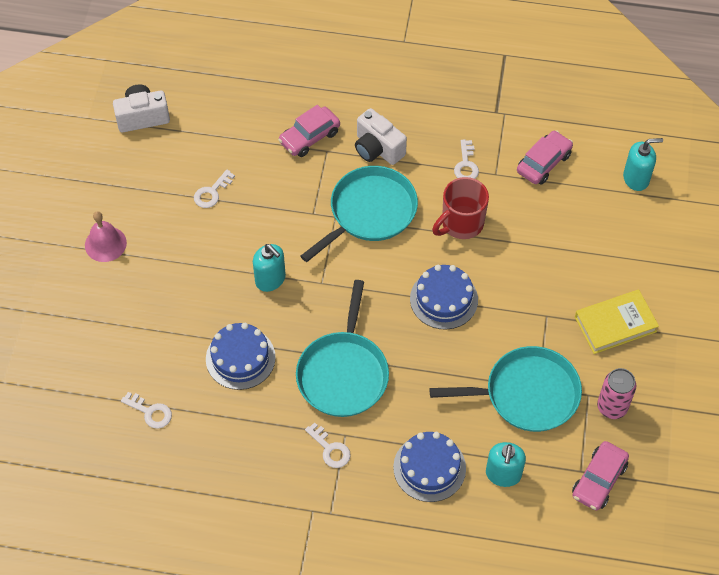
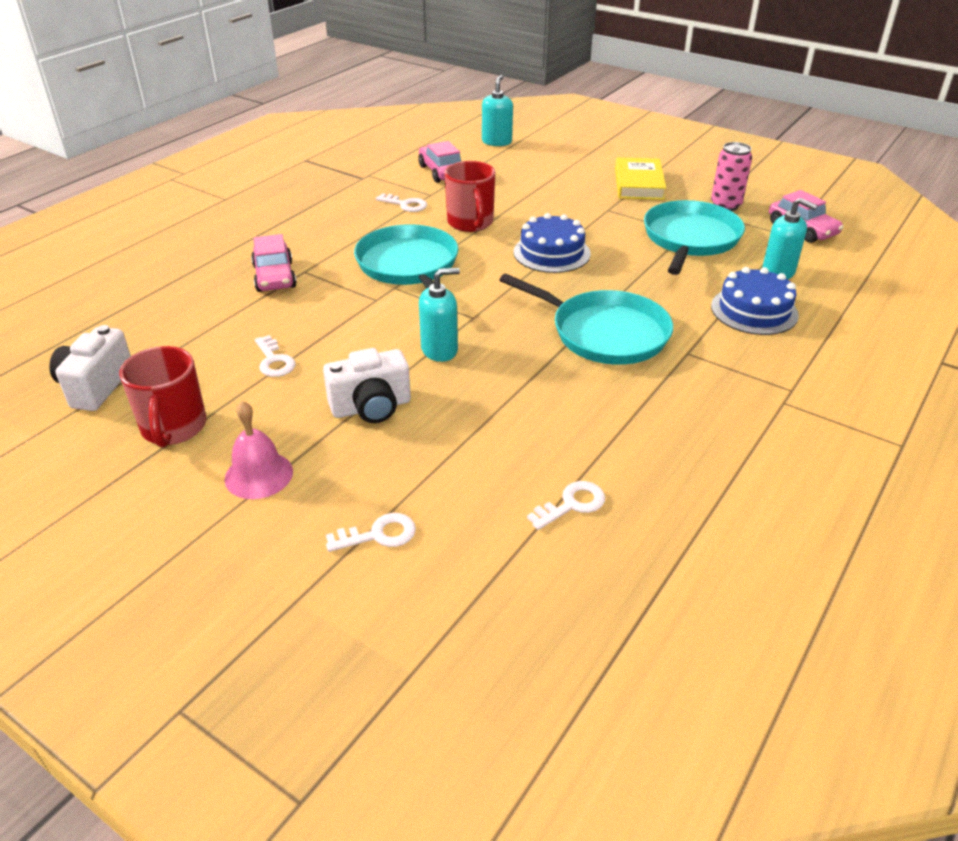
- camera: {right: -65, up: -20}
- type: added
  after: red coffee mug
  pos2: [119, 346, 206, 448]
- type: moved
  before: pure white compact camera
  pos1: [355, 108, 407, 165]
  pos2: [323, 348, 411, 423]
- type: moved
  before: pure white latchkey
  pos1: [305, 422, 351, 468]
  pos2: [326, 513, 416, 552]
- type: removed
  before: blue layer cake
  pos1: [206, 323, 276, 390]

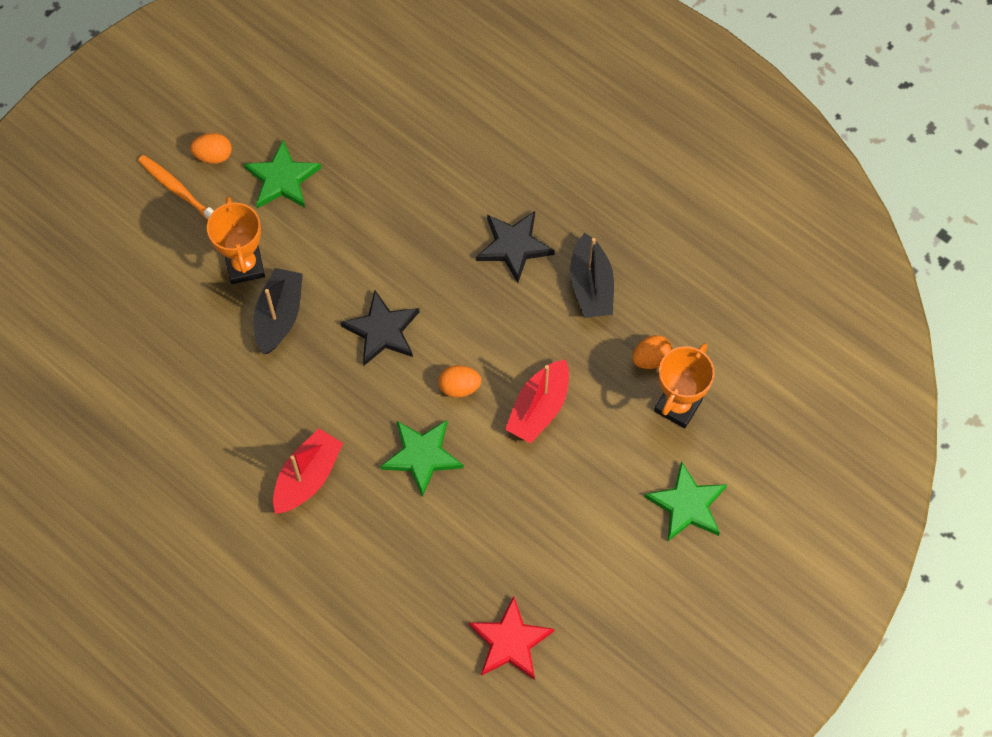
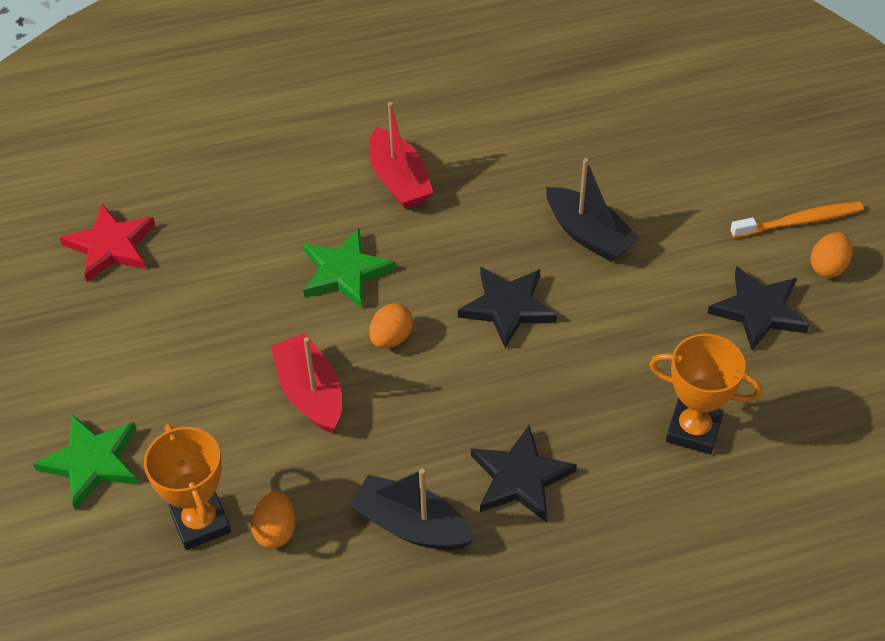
- camera: {right: 125, up: -15}
- type: moved
  before: orange award cup
  pos1: [207, 197, 265, 284]
  pos2: [649, 334, 762, 454]
- type: recoloured
  before: leaf-green star shape
  after: jet-black star shape
  pos1: [244, 140, 321, 208]
  pos2: [707, 266, 809, 351]

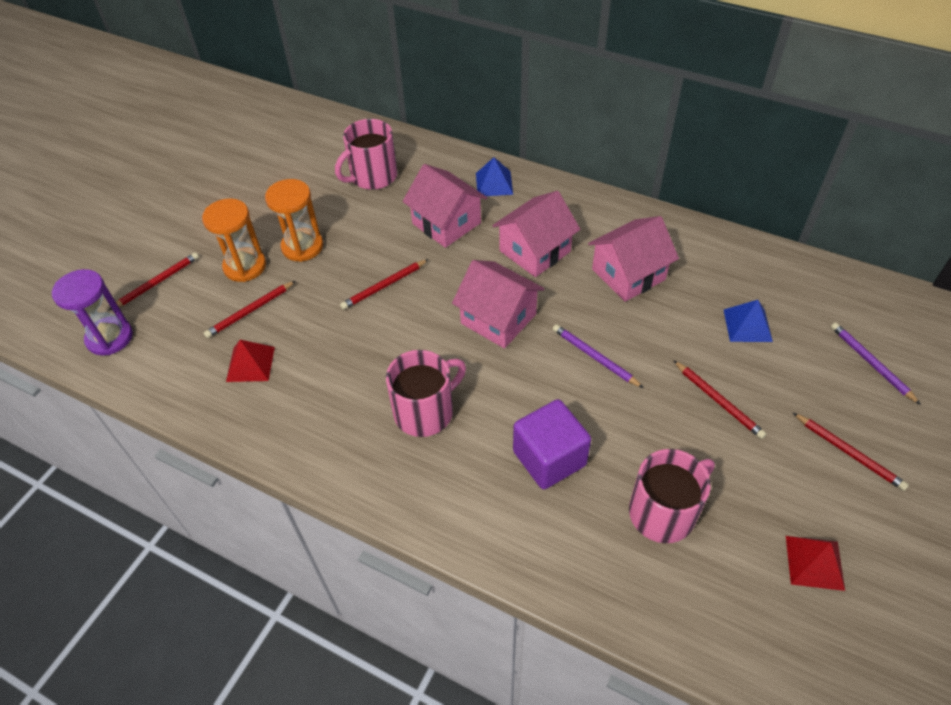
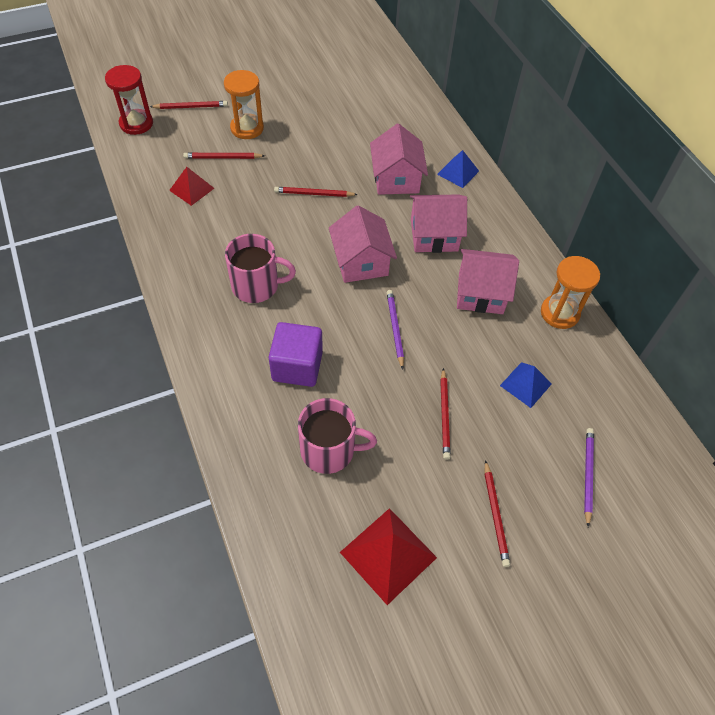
- camera: {right: 35, up: 5}
- type: recoloured
  before: purple hourglass
  after: red hourglass
  pos1: [52, 269, 133, 356]
  pos2: [105, 65, 153, 135]
- type: resized
  before: red pyramid
  pos1: [786, 536, 845, 591]
  pos2: [340, 508, 437, 605]
  scale: 1.59
- type: moved
  before: orange hourglass
  pos1: [265, 179, 323, 262]
  pos2: [541, 256, 600, 329]
- type: removed
  before: rose-pink coffee mug
  pos1: [335, 119, 398, 190]

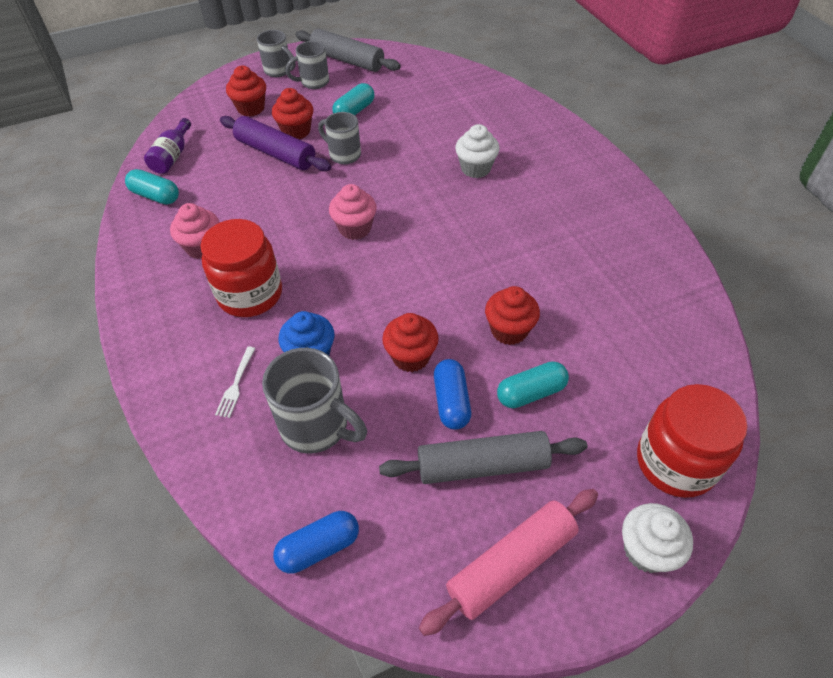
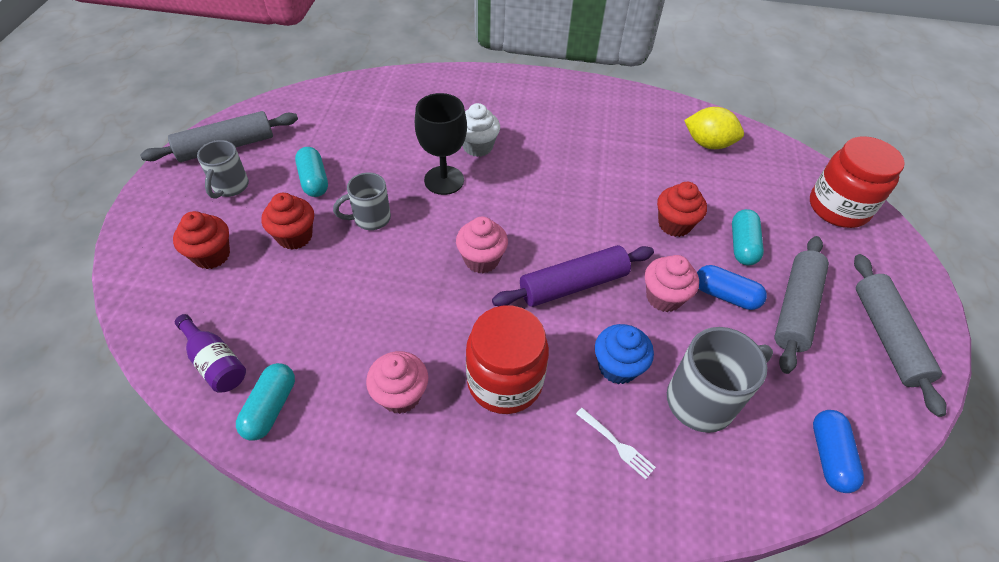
- camera: {right: -60, up: 0}
- type: turned
  before: turquoise capsule
  pos1: [125, 169, 179, 205]
  pos2: [236, 363, 295, 440]
  turn: -45
- type: added
  after: jet-black wine glass
  pos2: [415, 93, 467, 195]
- type: moved
  before: purple pastry roller
  pos1: [220, 116, 331, 171]
  pos2: [492, 245, 654, 307]
- type: recoloured
  before: red fairy cake
  after: rose-pink fairy cake
  pos1: [382, 313, 439, 372]
  pos2: [645, 255, 699, 312]
- type: added
  after: yellow citrus fruit
  pos2: [684, 107, 744, 149]
- type: recoloured
  before: rose-pink pastry roller
  after: gray pastry roller
  pos1: [419, 489, 598, 636]
  pos2: [854, 254, 946, 417]
- type: removed
  before: gray coffee mug
  pos1: [257, 30, 295, 77]
- type: removed
  before: pure white fairy cake
  pos1: [622, 503, 693, 573]

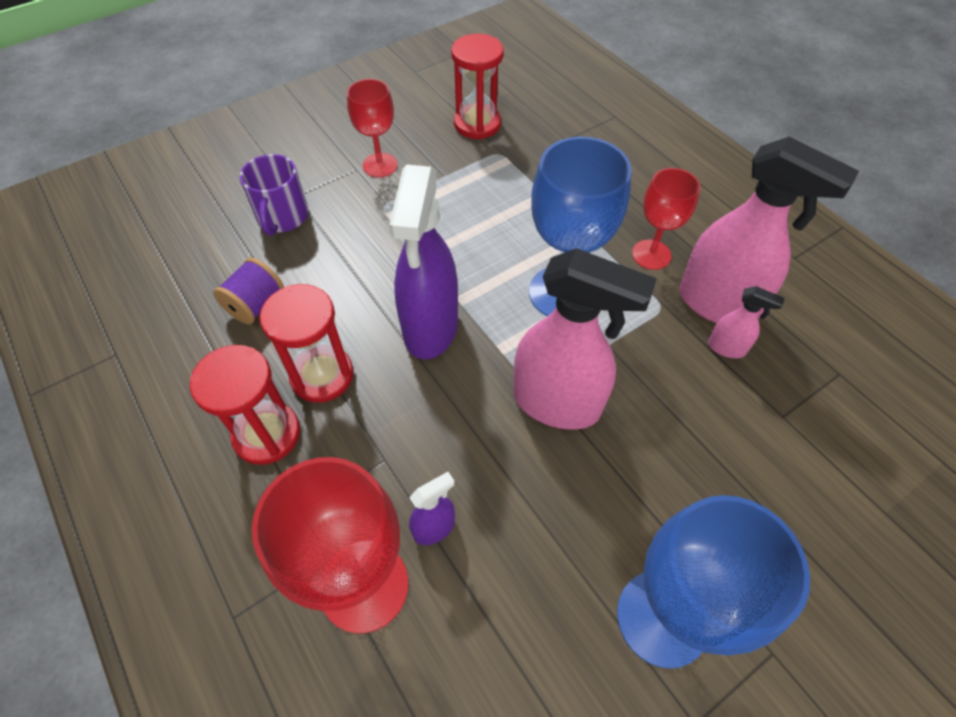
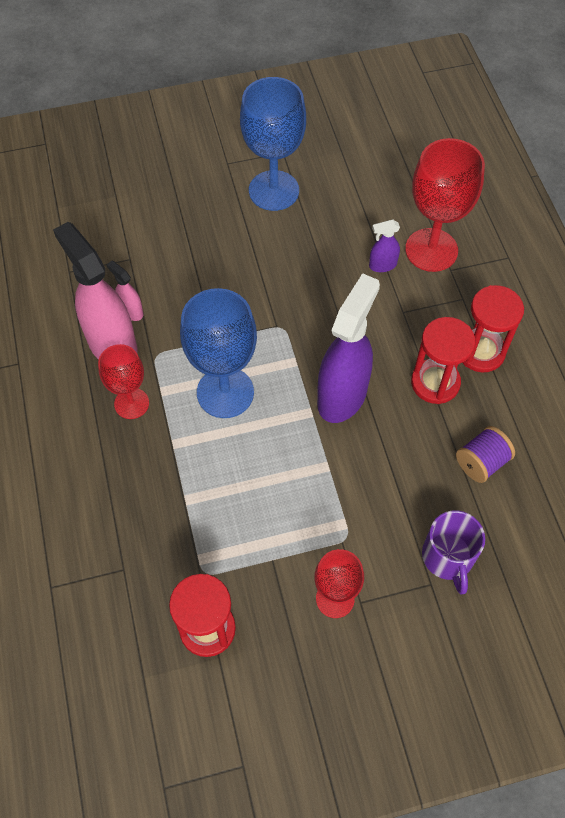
- camera: {right: -160, up: 5}
- type: turned
  before: purple coffee mug
  pos1: [240, 154, 309, 236]
  pos2: [422, 510, 485, 595]
  turn: 150
- type: removed
  before: rose-pink spray bottle
  pos1: [513, 248, 657, 430]

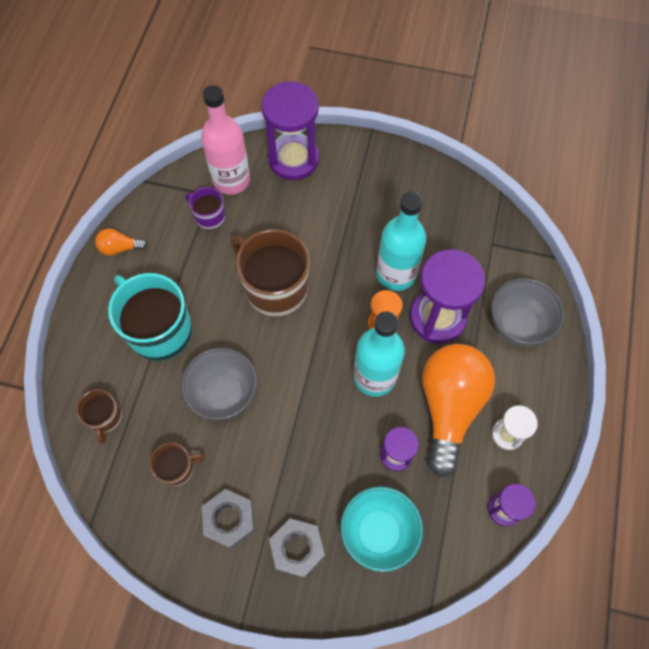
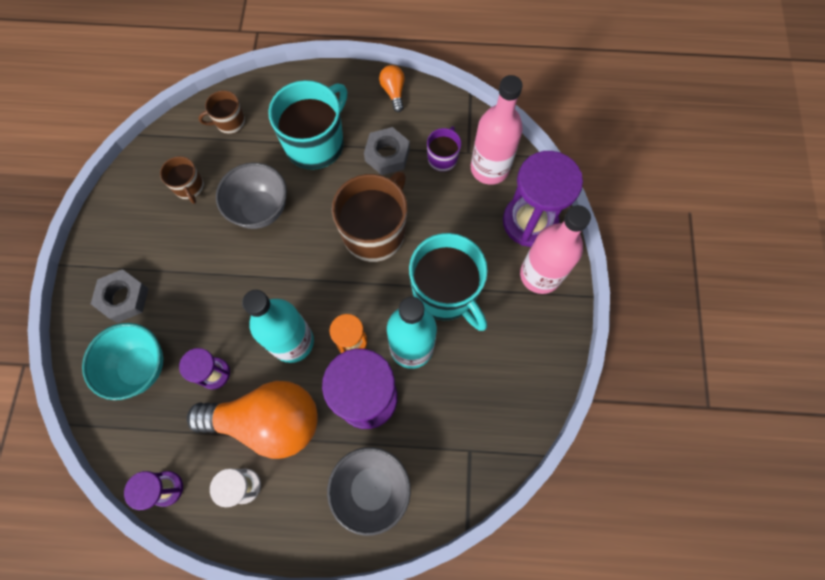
- camera: {right: 80, up: 5}
- type: moved
  before: gray nut
  pos1: [202, 489, 255, 549]
  pos2: [364, 127, 410, 175]
- type: added
  after: turquoise coffee mug
  pos2: [409, 233, 488, 331]
- type: added
  after: rose-pink drink bottle
  pos2: [520, 205, 591, 294]

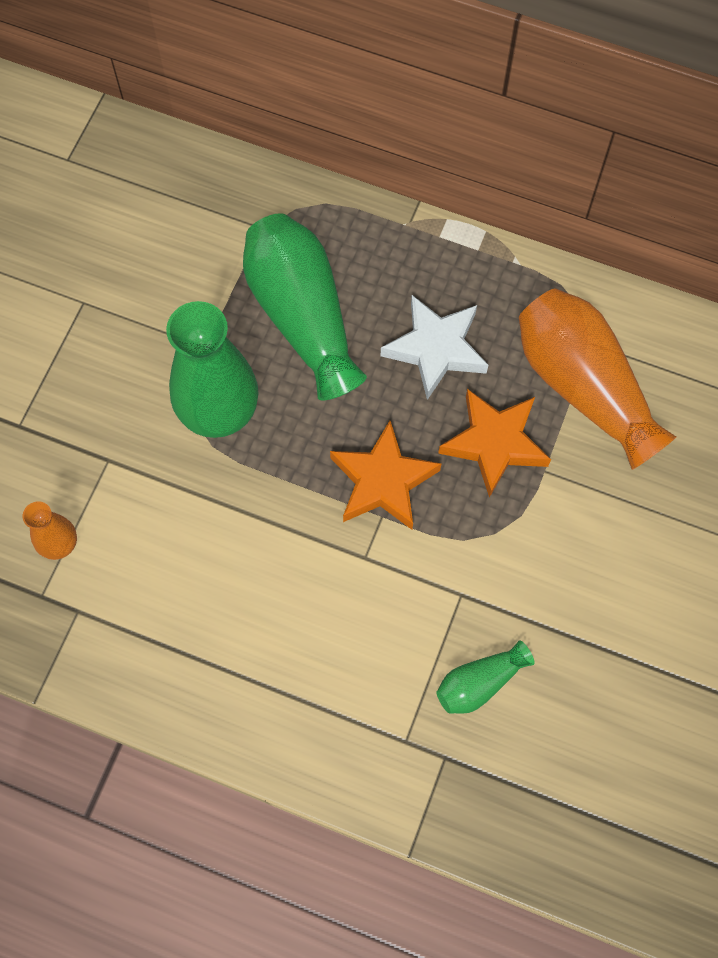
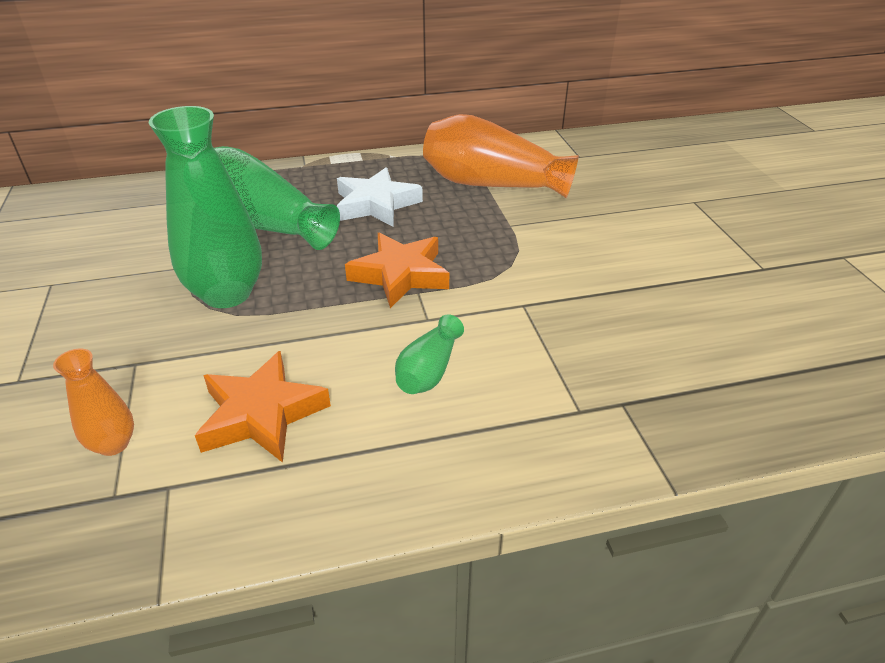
- camera: {right: -35, up: -30}
- type: moved
  before: orange star shape
  pos1: [438, 389, 551, 498]
  pos2: [195, 351, 331, 463]
- type: moved
  before: leaf-green flower vase
  pos1: [436, 640, 535, 714]
  pos2: [395, 314, 464, 394]

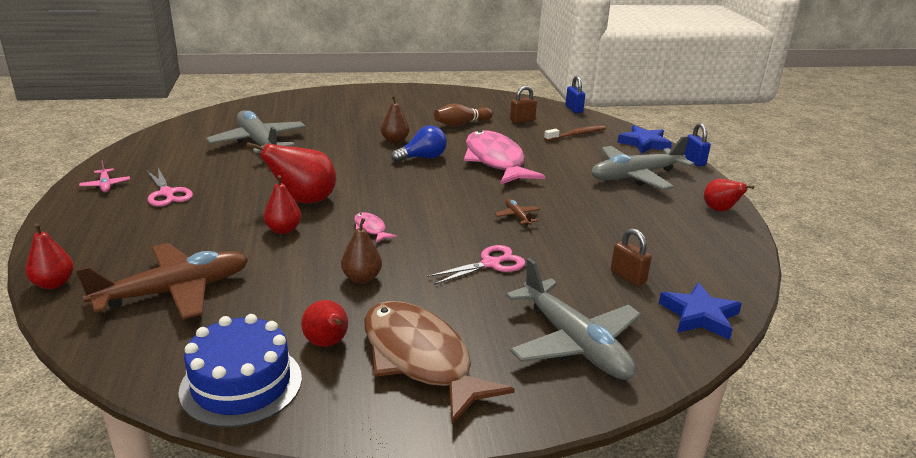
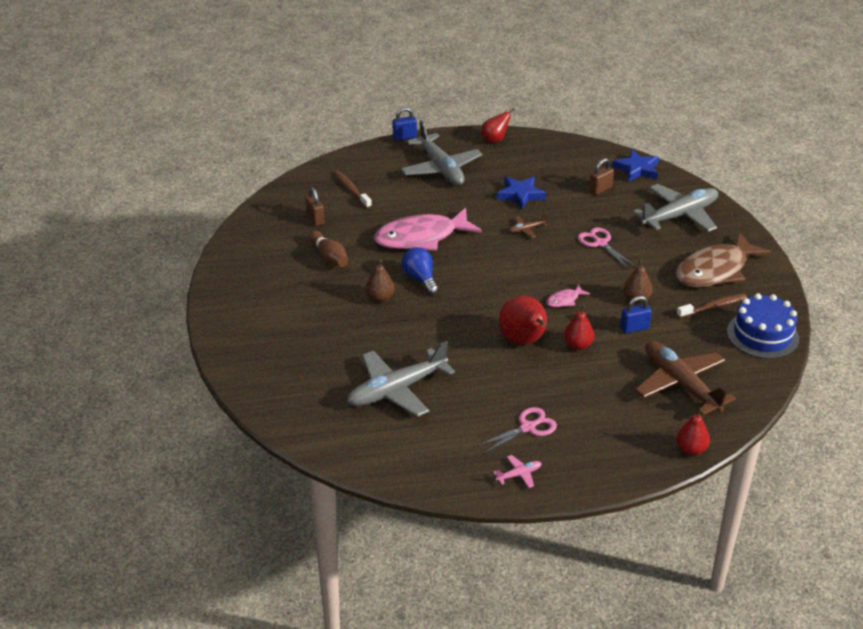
- camera: {right: -90, up: 10}
- type: moved
  before: blue star shape
  pos1: [618, 125, 672, 154]
  pos2: [496, 177, 546, 209]
- type: moved
  before: blue padlock
  pos1: [565, 76, 585, 113]
  pos2: [620, 296, 652, 334]
- type: replaced
  before: red pear fruit
  after: brown tooth brush
  pos1: [301, 300, 348, 347]
  pos2: [677, 293, 747, 318]

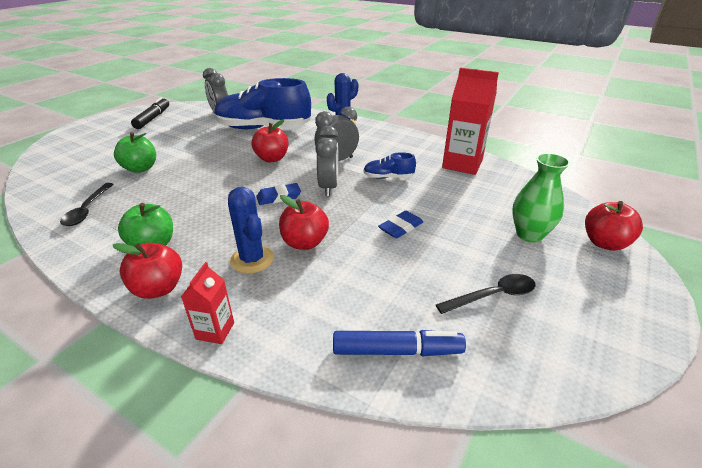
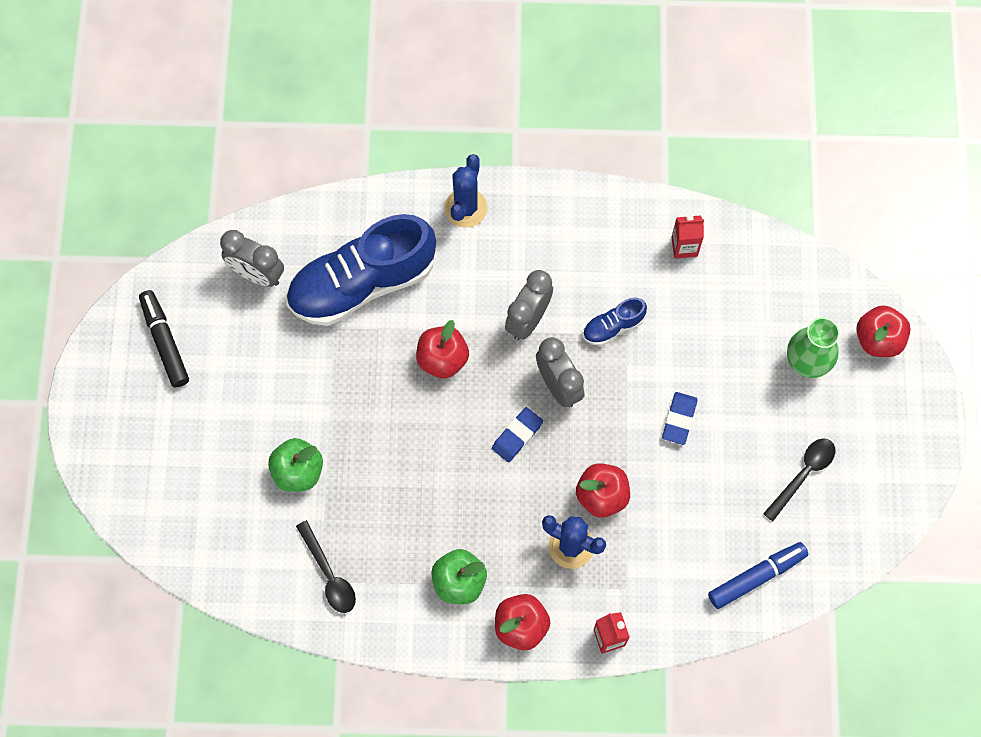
- camera: {right: -30, up: 35}
- type: resized
  before: red milk carton
  pos1: [442, 67, 499, 175]
  pos2: [671, 215, 704, 259]
  scale: 0.51

